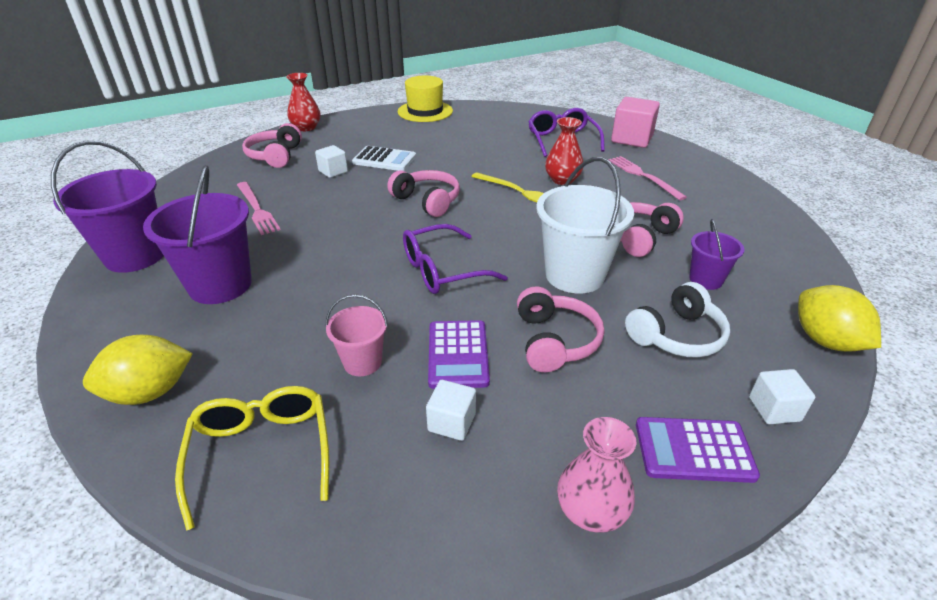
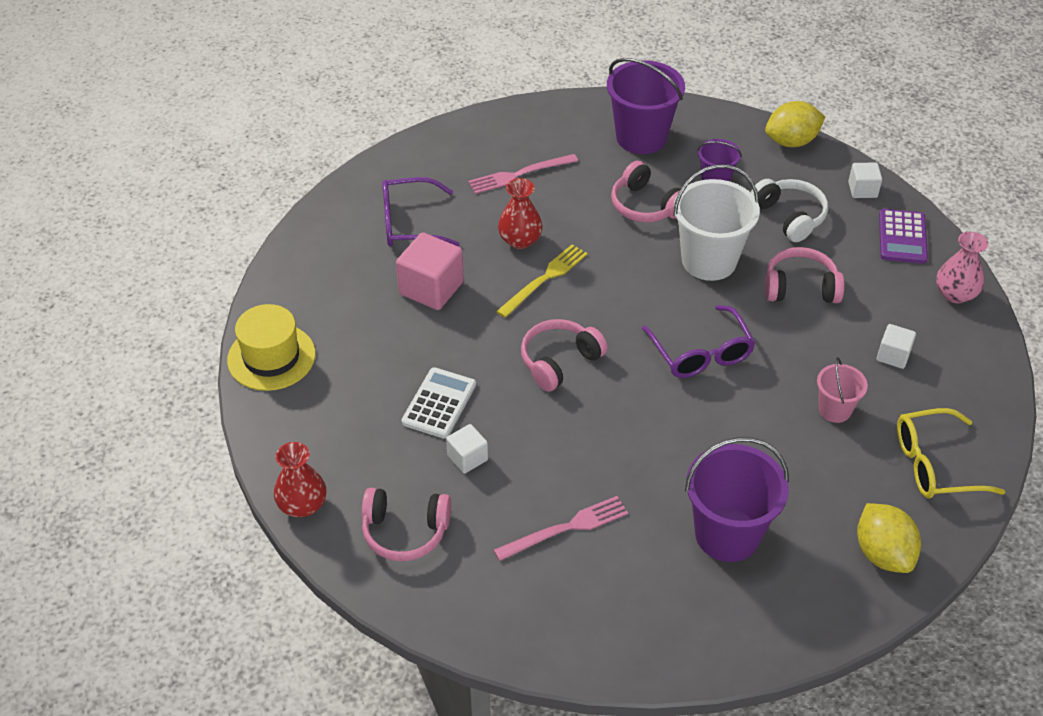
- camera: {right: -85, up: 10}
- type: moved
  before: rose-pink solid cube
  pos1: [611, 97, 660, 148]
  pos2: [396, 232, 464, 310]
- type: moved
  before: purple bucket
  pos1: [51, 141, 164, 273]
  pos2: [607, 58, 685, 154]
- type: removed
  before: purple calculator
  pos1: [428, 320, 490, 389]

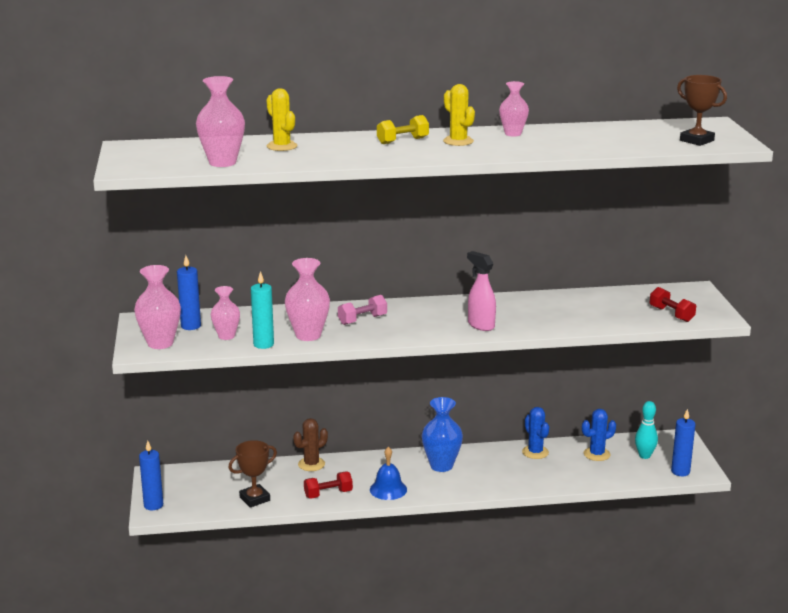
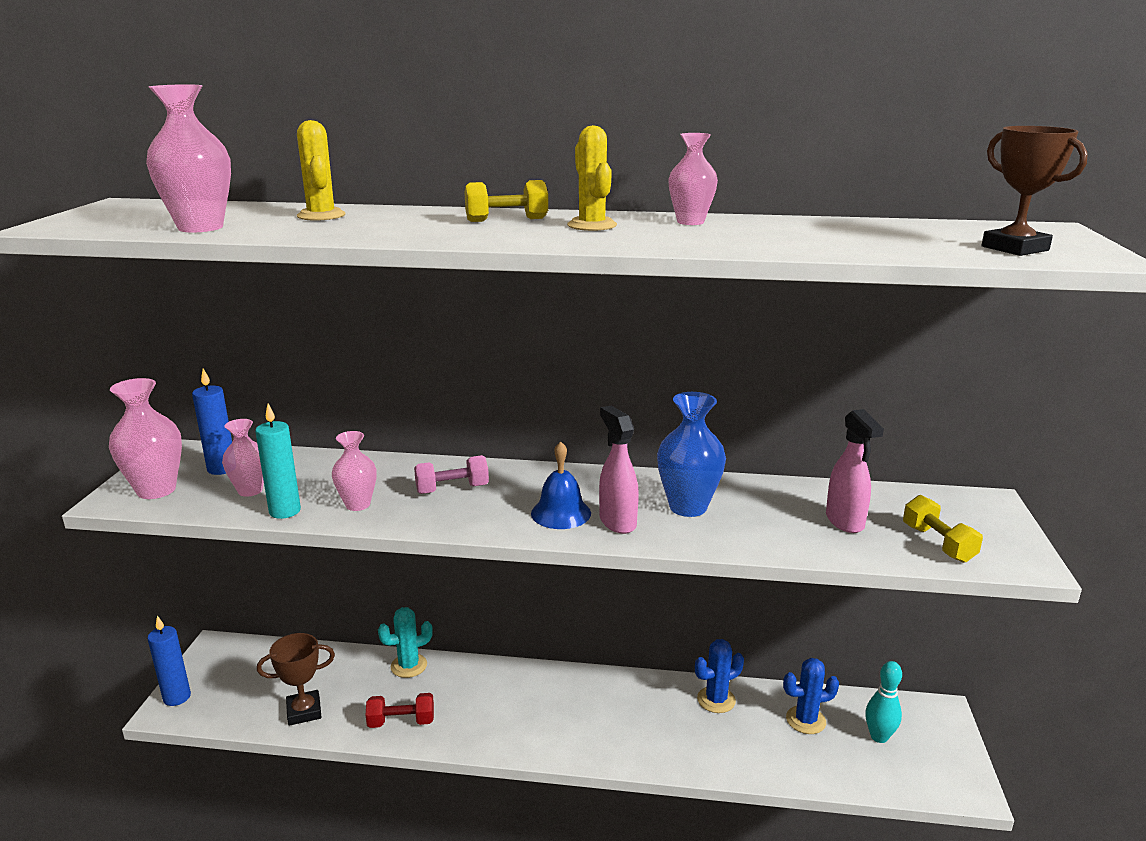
- camera: {right: 15, up: 0}
- type: resized
  before: rose-pink flower vase
  pos1: [285, 258, 330, 341]
  pos2: [332, 431, 377, 511]
  scale: 0.65
- type: recoloured
  before: brown prickly plant
  after: turquoise prickly plant
  pos1: [293, 418, 328, 471]
  pos2: [378, 607, 433, 678]
- type: moved
  before: blue bell
  pos1: [370, 447, 407, 500]
  pos2: [531, 441, 591, 529]
- type: moved
  before: blue flower vase
  pos1: [422, 397, 463, 472]
  pos2: [657, 392, 726, 517]
- type: turned
  before: blue prickly plant
  pos1: [522, 407, 549, 459]
  pos2: [695, 639, 744, 713]
  turn: 75
- type: added
  after: rose-pink spray bottle
  pos2: [826, 409, 884, 533]
- type: recoloured
  before: red dumbbell
  after: yellow dumbbell
  pos1: [650, 287, 696, 322]
  pos2: [903, 495, 983, 563]
- type: removed
  before: blue pillar candle
  pos1: [671, 409, 695, 476]

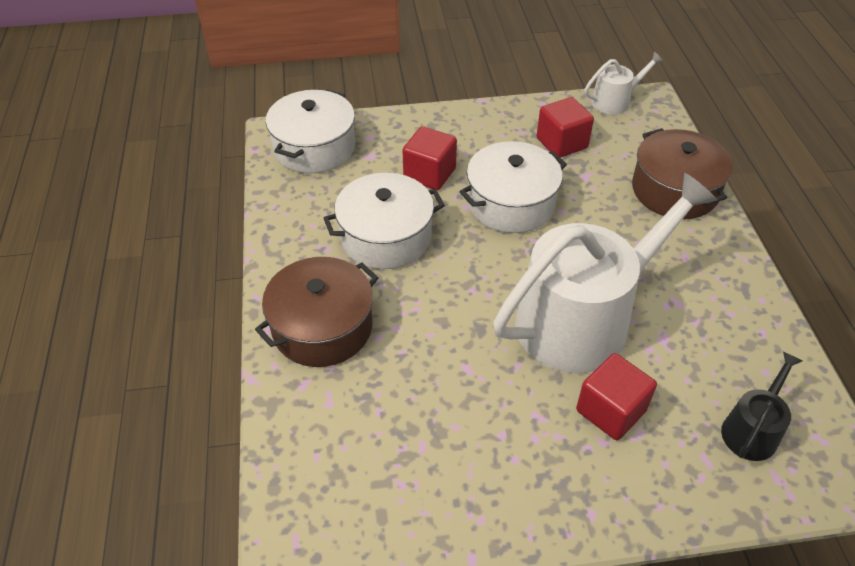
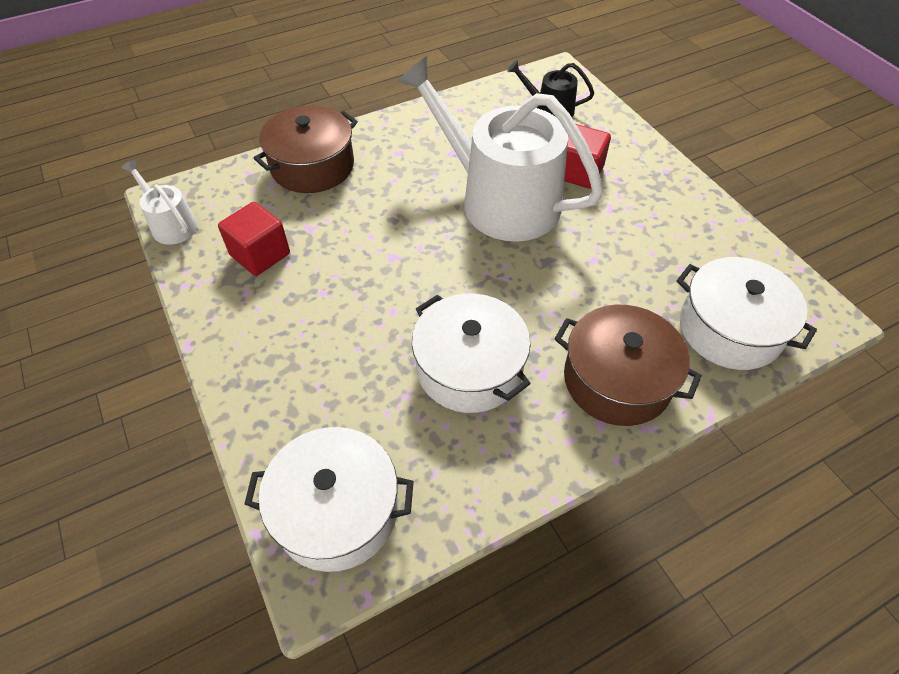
- camera: {right: -110, up: 5}
- type: moved
  before: pure white cooking pot
  pos1: [459, 141, 567, 233]
  pos2: [677, 257, 817, 370]
- type: removed
  before: red solid cube
  pos1: [403, 126, 457, 190]

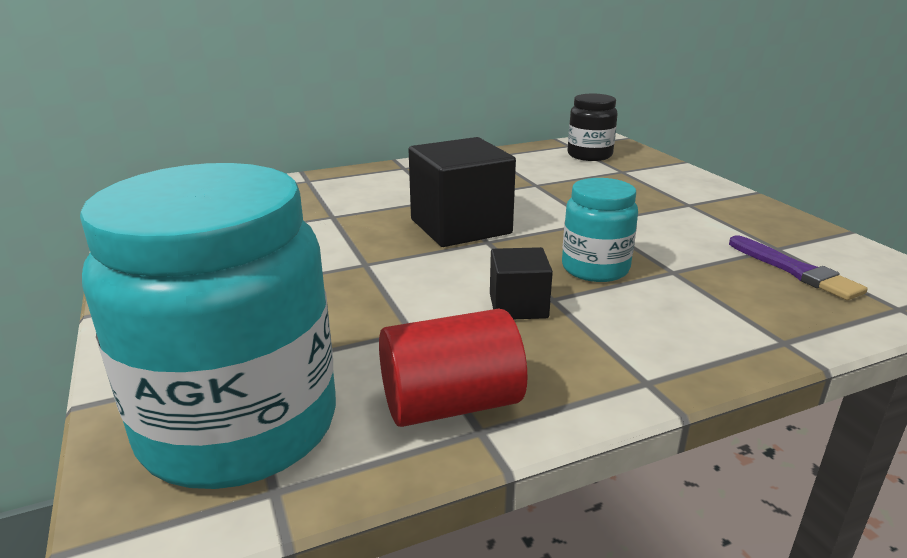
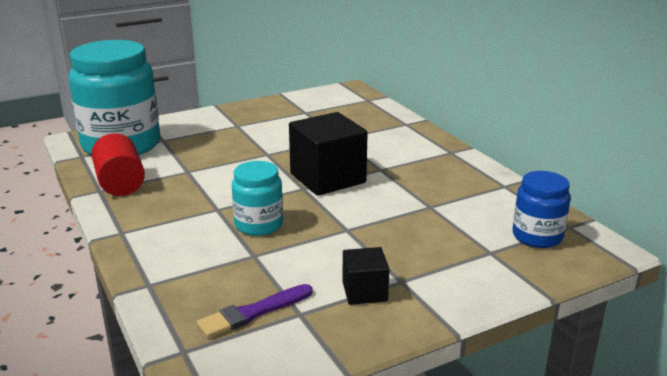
- camera: {right: 85, up: 0}
- type: moved
  before: jet-black solid cube
  pos1: [490, 247, 553, 319]
  pos2: [343, 247, 390, 305]
- type: recoloured
  before: jet-black preserve jar
  after: blue preserve jar
  pos1: [568, 94, 618, 161]
  pos2: [512, 171, 570, 248]

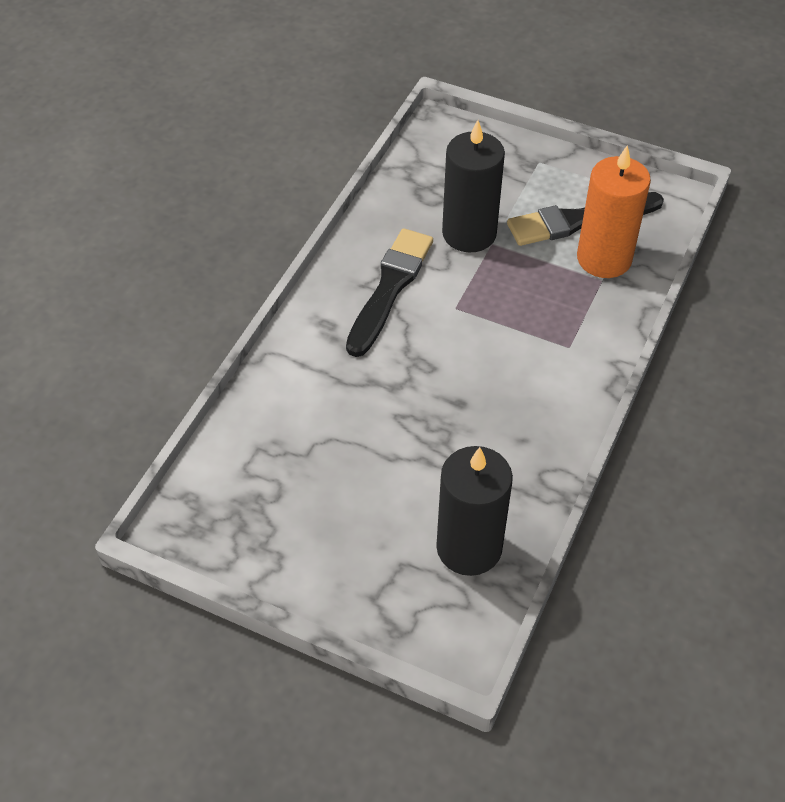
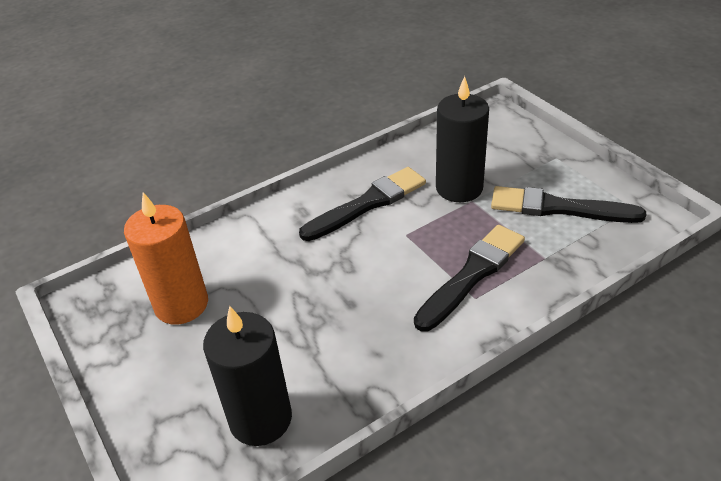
- camera: {right: 35, up: -10}
- type: moved
  before: orange pillar candle
  pos1: [577, 146, 651, 278]
  pos2: [124, 192, 208, 325]
- type: added
  after: jet-black brush
  pos2: [414, 225, 525, 332]

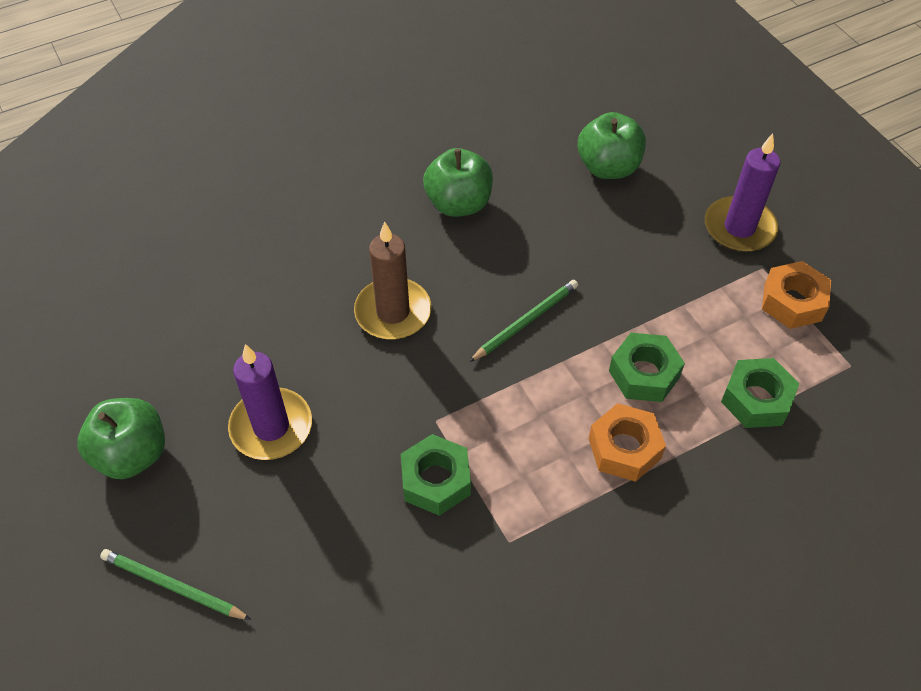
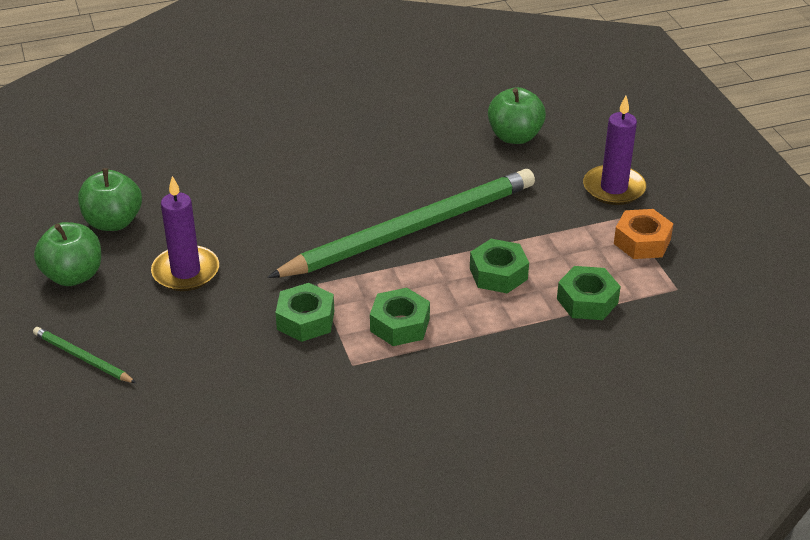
- camera: {right: 10, up: -15}
- type: moved
  before: leaf-green toy apple
  pos1: [423, 148, 493, 217]
  pos2: [78, 168, 142, 231]
- type: resized
  before: leaf-green pencil
  pos1: [469, 280, 578, 362]
  pos2: [267, 169, 535, 278]
  scale: 2.49
- type: added
  after: leaf-green nut
  pos2: [370, 288, 430, 346]
- type: removed
  before: brown pillar candle
  pos1: [354, 222, 431, 339]
- type: removed
  before: orange nut
  pos1: [589, 403, 666, 482]

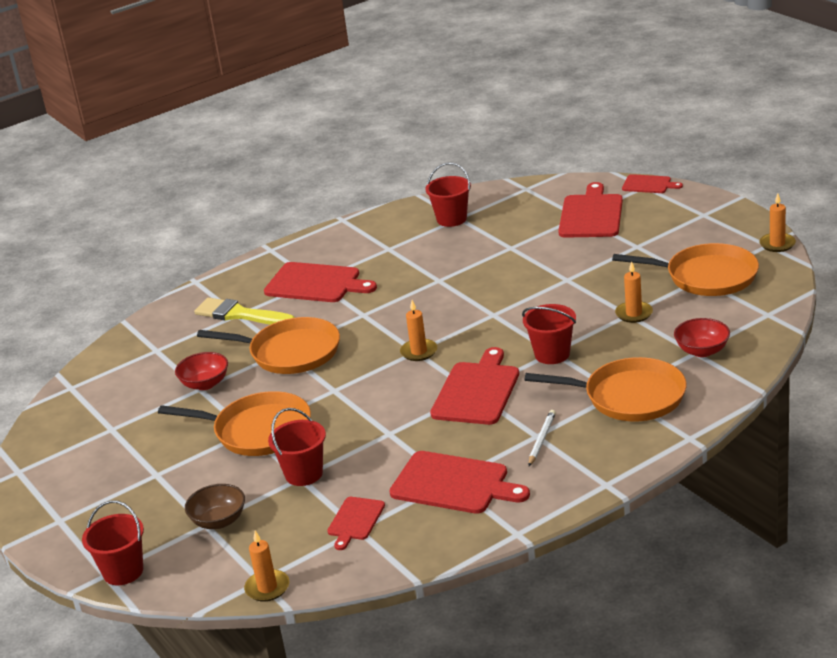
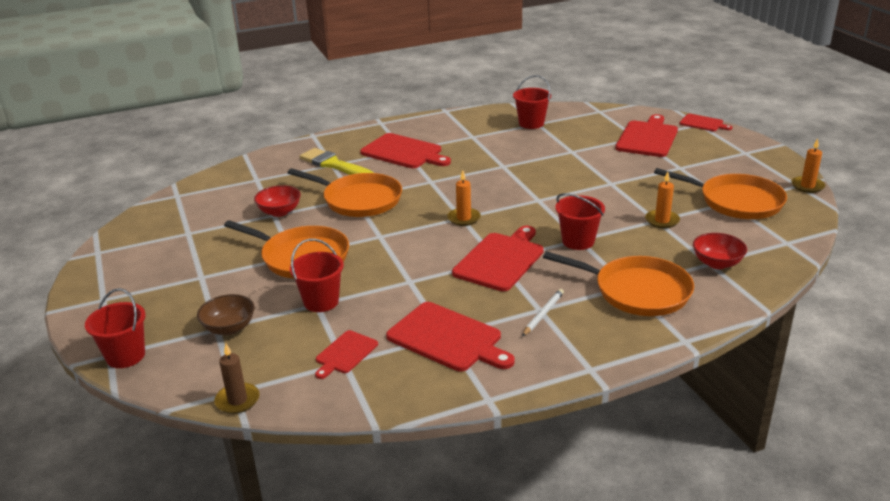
- camera: {right: 10, up: 0}
- type: recoloured
  before: orange pillar candle
  after: brown pillar candle
  pos1: [244, 531, 289, 601]
  pos2: [214, 344, 260, 414]

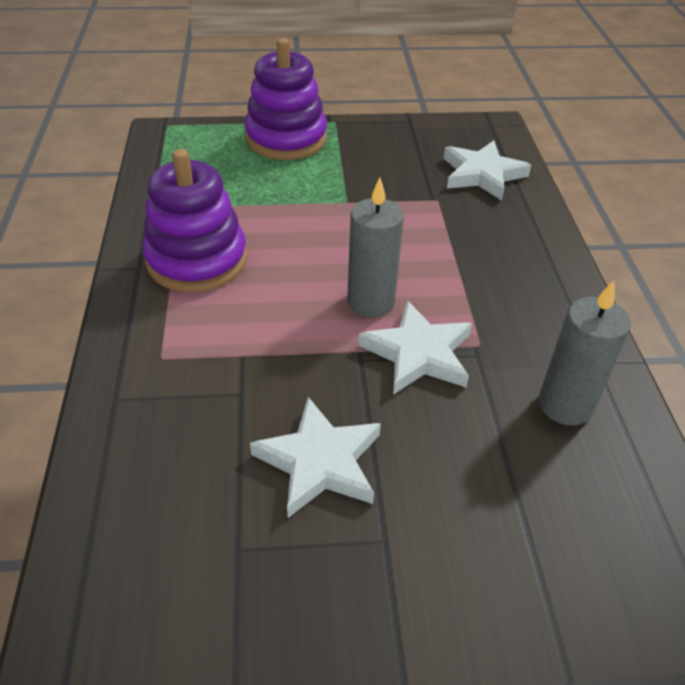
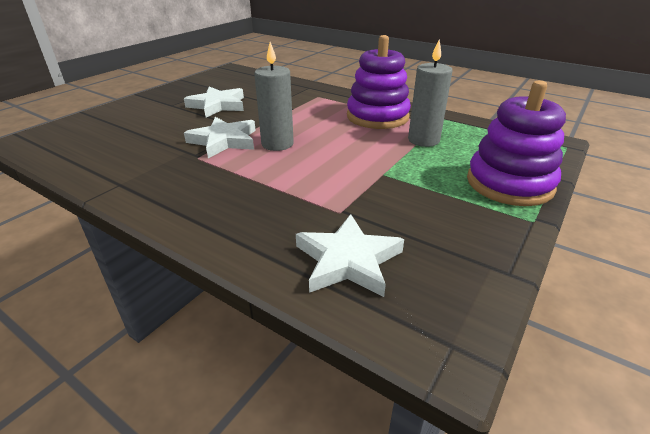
- camera: {right: 130, up: -10}
- type: moved
  before: gray pillar candle
  pos1: [539, 280, 631, 426]
  pos2: [408, 40, 453, 147]

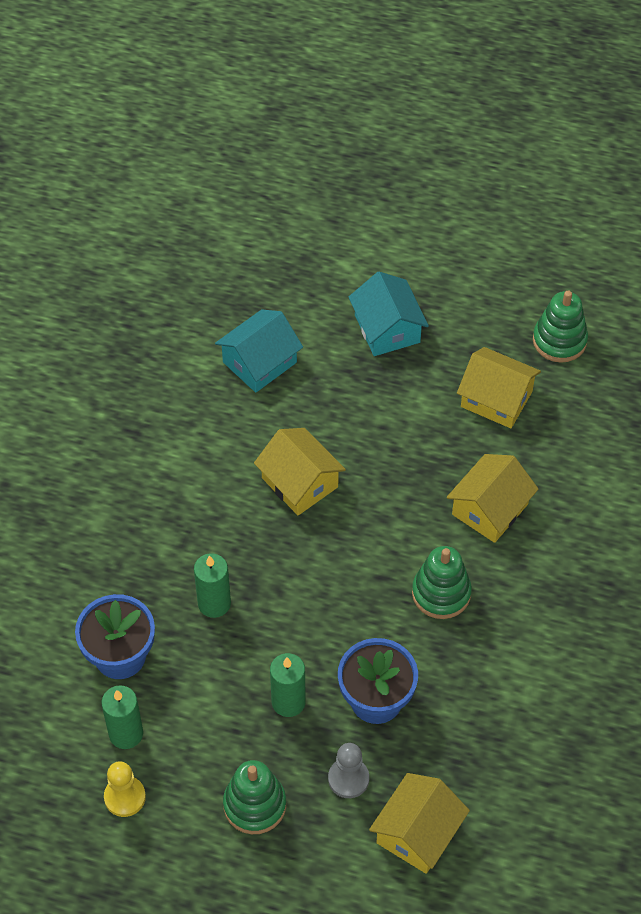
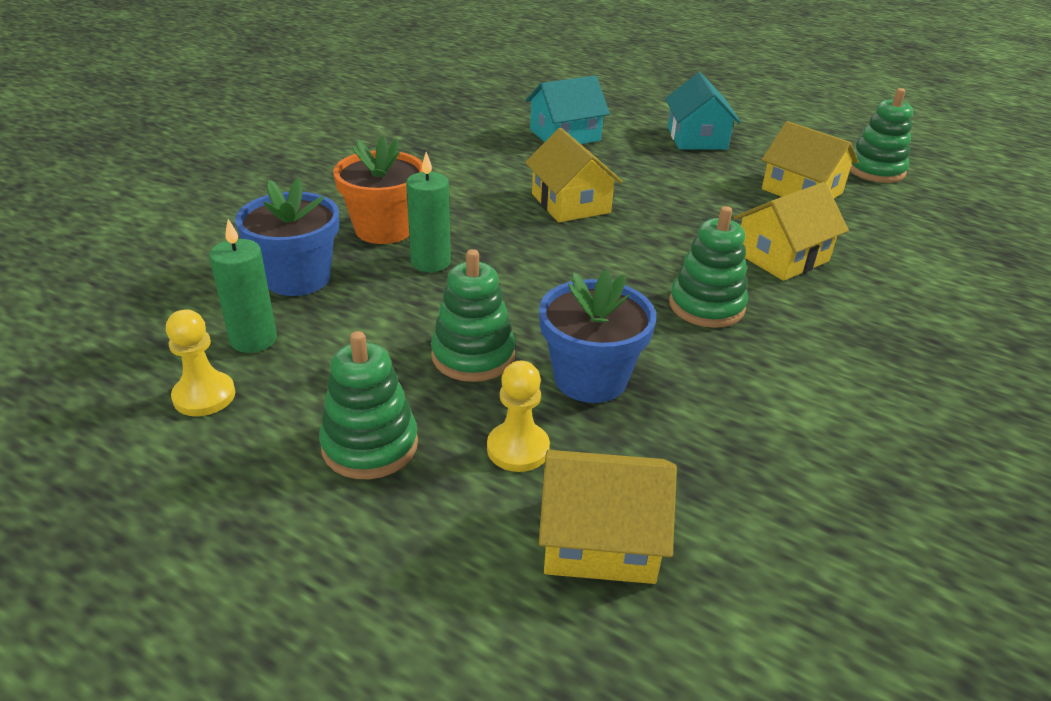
- camera: {right: 15, up: -20}
- type: added
  after: orange flower pot
  pos2: [333, 136, 423, 244]
- type: replaced
  before: leaf-green pillar candle
  after: leaf-green stacking rings
  pos1: [270, 653, 306, 717]
  pos2: [431, 249, 515, 382]
- type: recoloured
  before: gray game pawn
  after: yellow game pawn
  pos1: [328, 743, 369, 798]
  pos2: [487, 361, 550, 472]
- type: turned
  before: yellow house
  pos1: [369, 773, 470, 874]
  pos2: [539, 450, 677, 584]
  turn: 45

